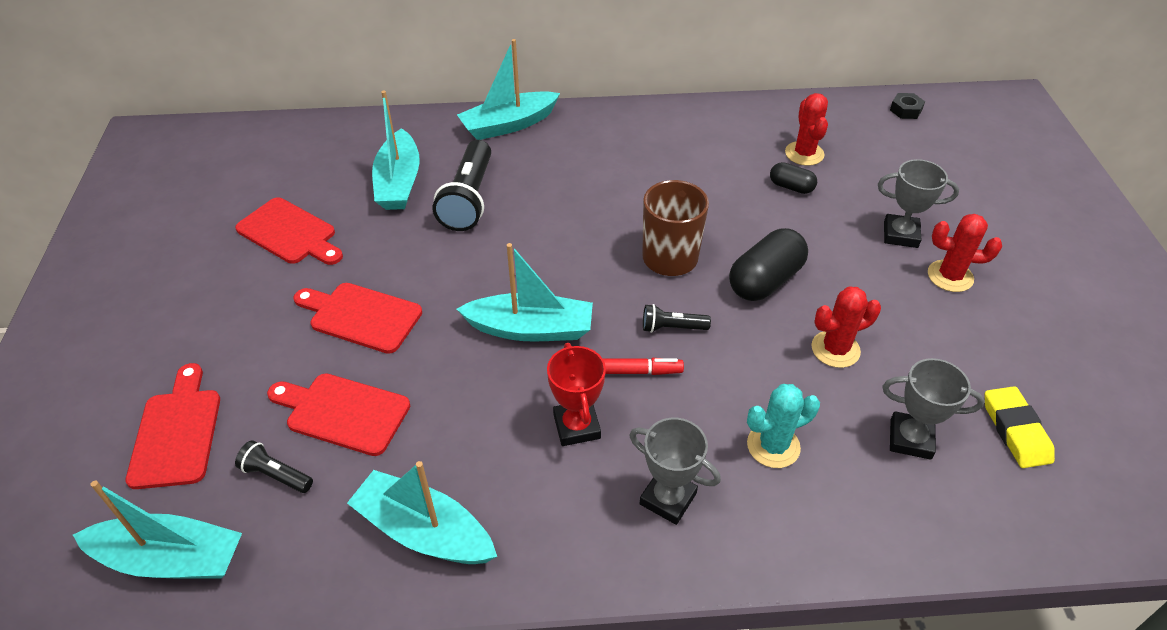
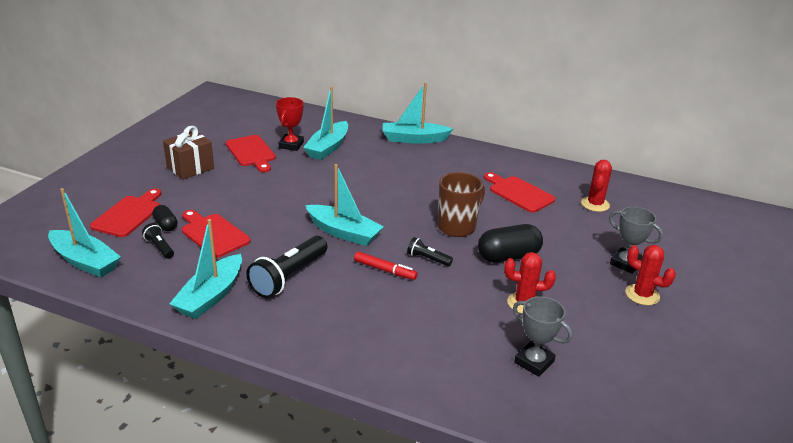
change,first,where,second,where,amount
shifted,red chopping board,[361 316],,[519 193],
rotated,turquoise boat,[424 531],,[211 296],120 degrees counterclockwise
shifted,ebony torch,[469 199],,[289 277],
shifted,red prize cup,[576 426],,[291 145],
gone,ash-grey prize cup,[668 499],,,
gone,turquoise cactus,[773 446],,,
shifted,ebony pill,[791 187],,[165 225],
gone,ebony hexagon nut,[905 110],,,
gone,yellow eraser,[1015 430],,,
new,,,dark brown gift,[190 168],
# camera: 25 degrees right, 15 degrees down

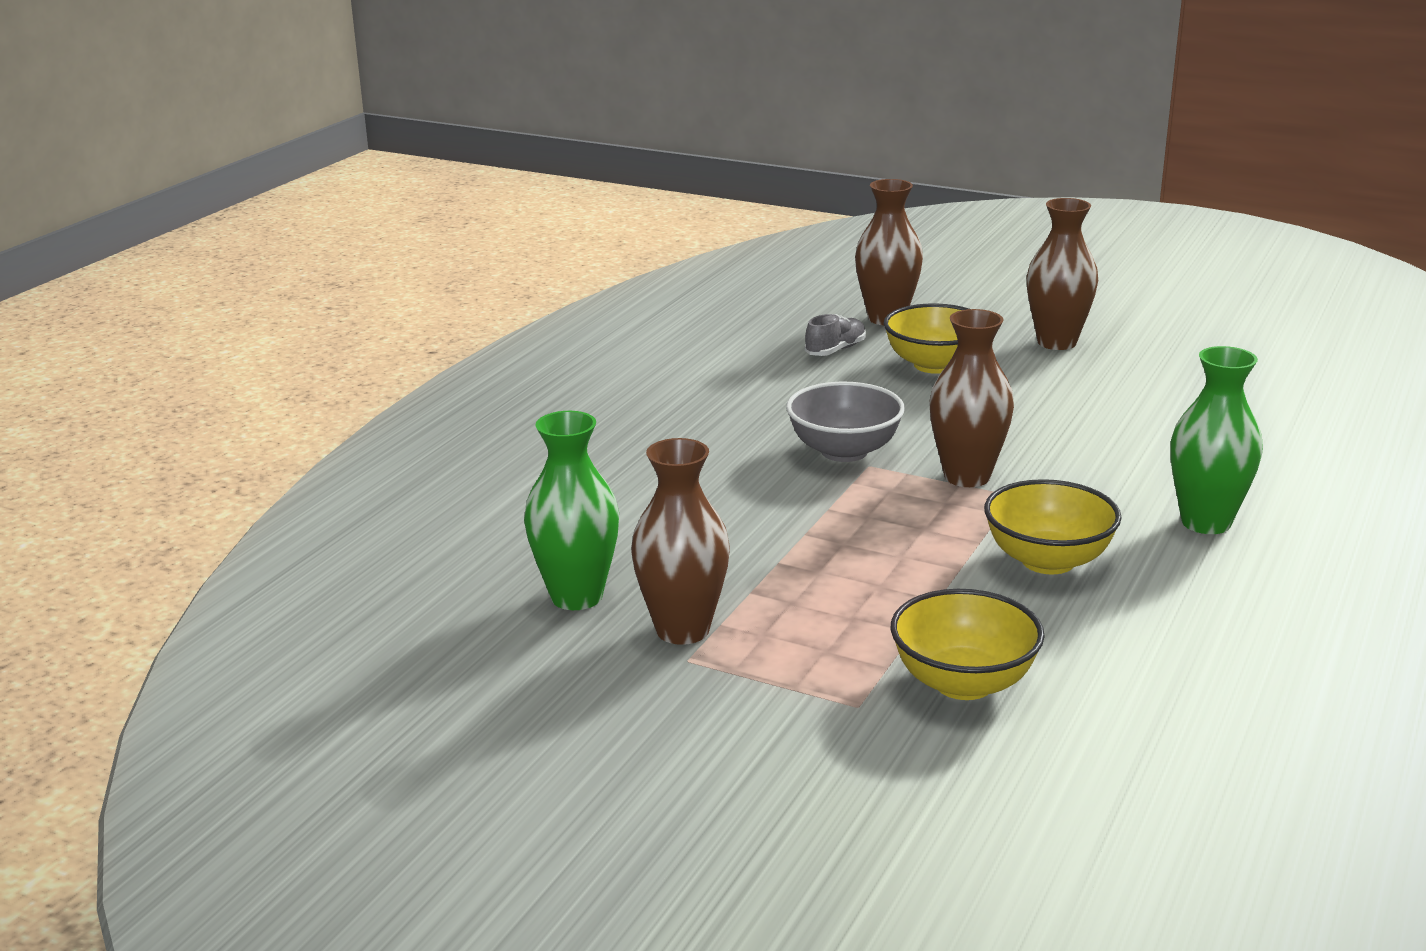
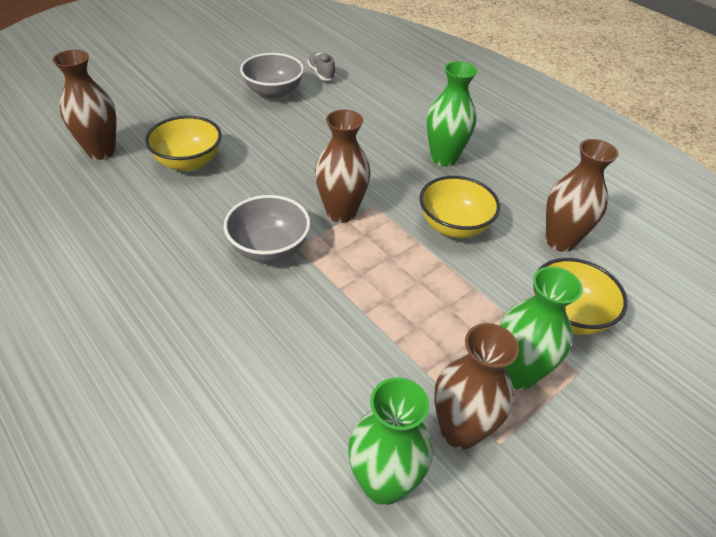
change,first,where,second,where,amount
shifted,ash-grey lace-up shoe,[835 350],,[321 73],
shifted,dark brown flower vase,[1056 342],,[560 241],
new,,,ash-grey deep dish,[273 92],
new,,,leaf-green flower vase,[517 374],
# camera: 70 degrees left, 20 degrees up

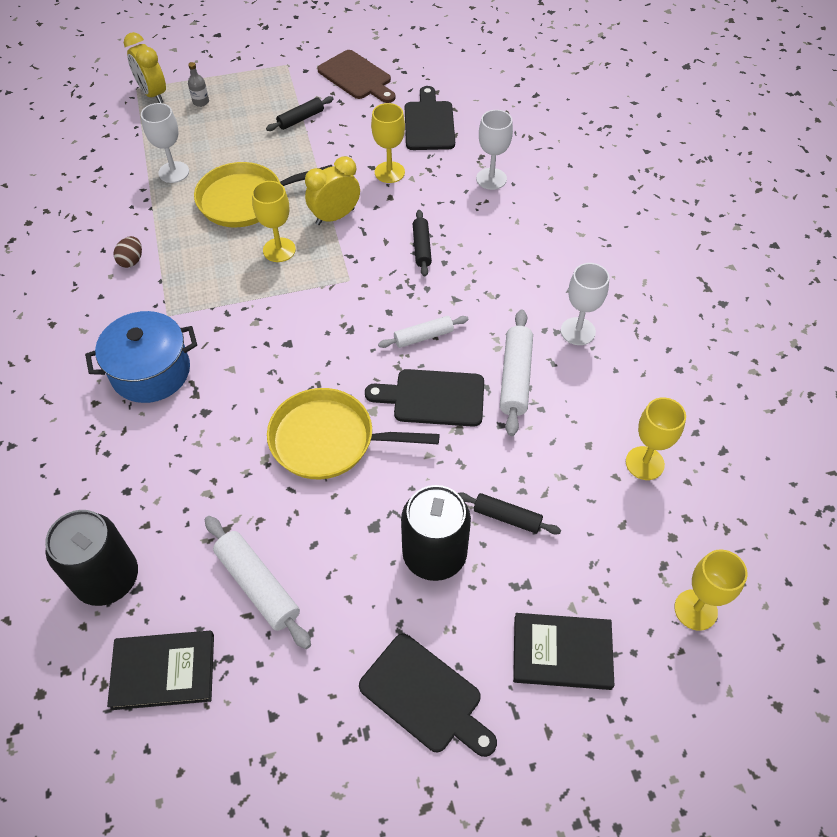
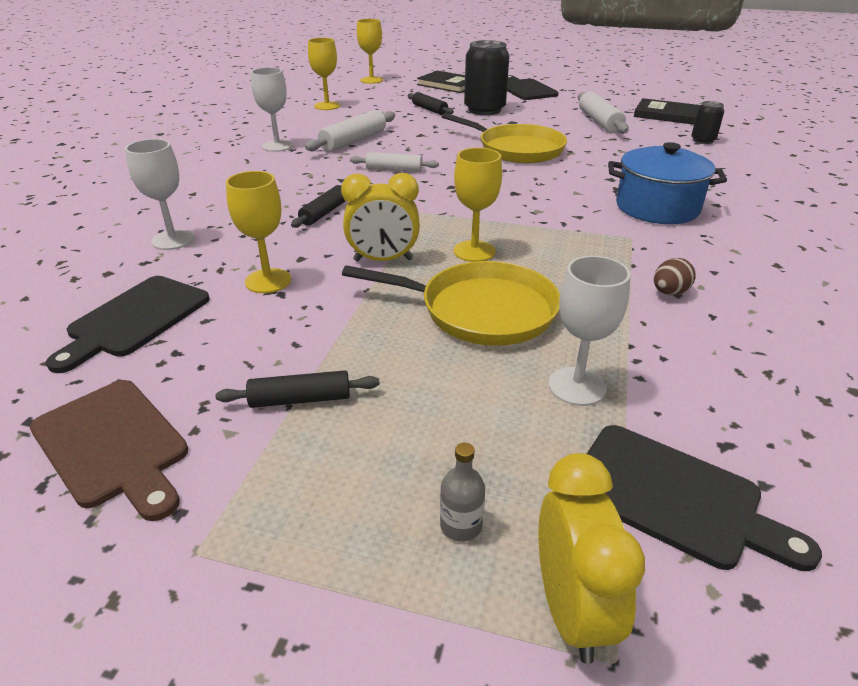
change,first,where,second,where,amount
scaled,ebony can,[107 578],,[703 140],x0.52
rotated,dark brown chopping board,[357 77],,[113 445],150 degrees clockwise
shifted,ebony chopping board,[433 398],,[674 497],
# camera: 150 degrees left, 20 degrees down

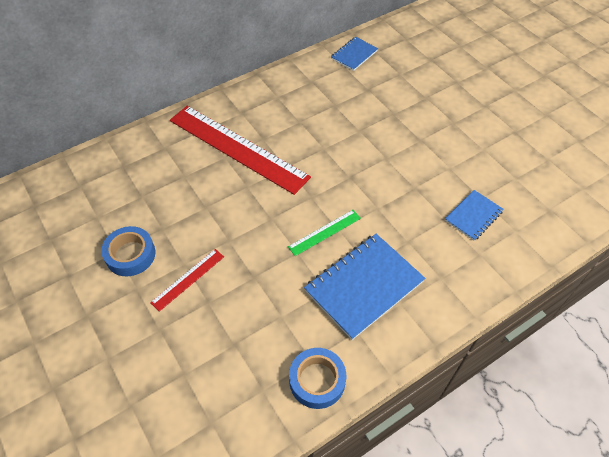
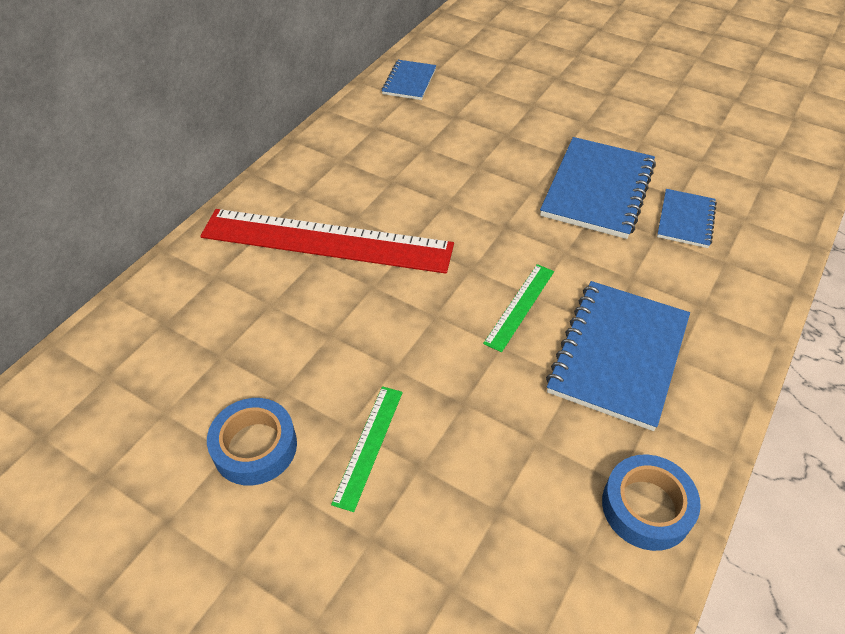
change,first,where,second,where,amount
repainted,red ruler,[188 279],leaf-green ruler,[368 445],
new,,,cobalt notepad,[598 190],
# camera: 25 degrees left, 5 degrees down

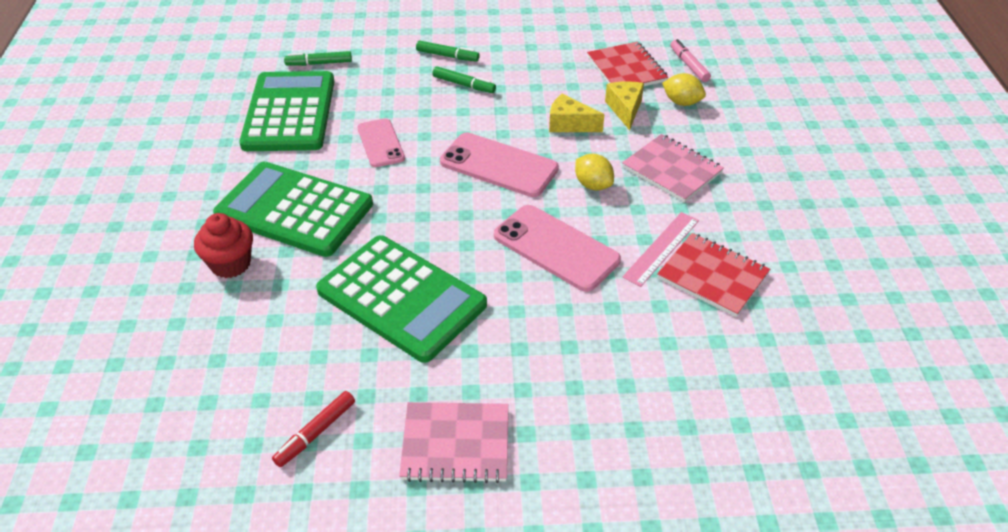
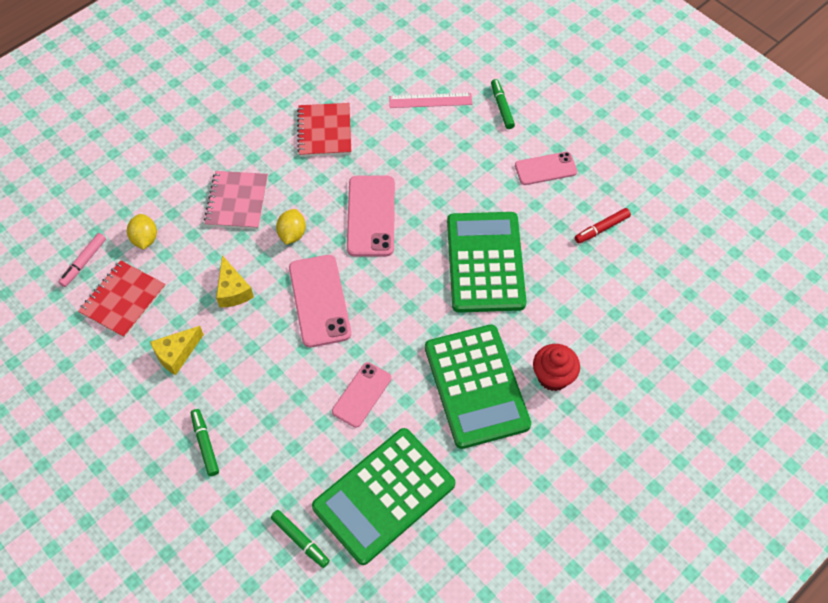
change,first,where,second,where,amount
rotated,red marker pen,[315 433],,[601 228],150 degrees clockwise
swapped,rose-pink notepad,[455 444],rose-pink mobile phone,[545 169],
shifted,leaf-green marker pen,[464 85],,[502 107],
shifted,yellow cheese wedge,[625 109],,[176 354],
shifted,rose-pink ruler,[661 248],,[430 100],
# camera: 130 degrees left, 15 degrees up

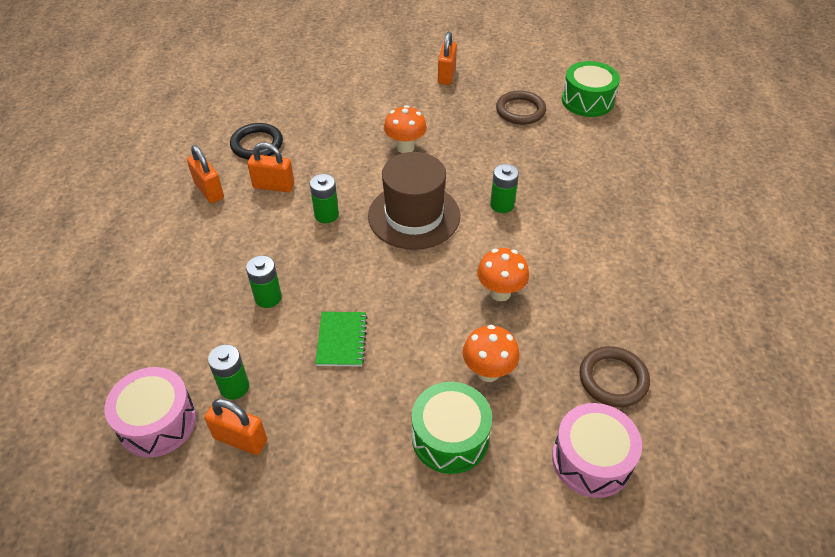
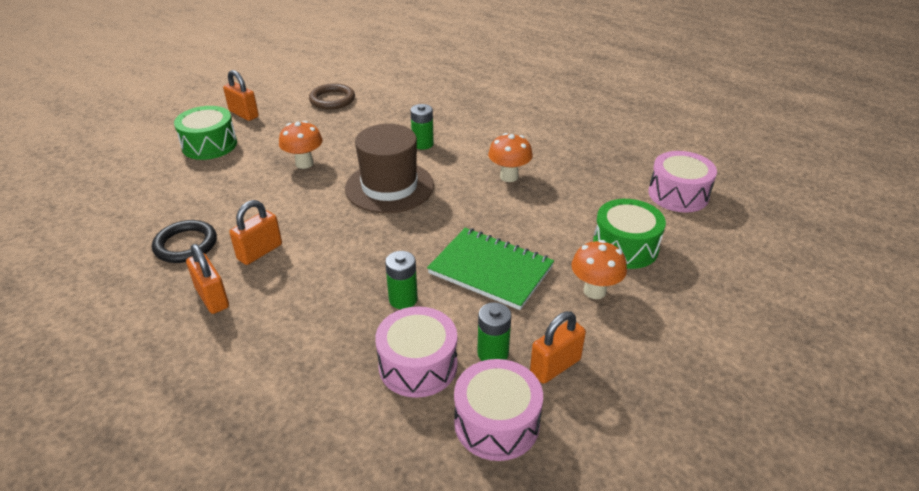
change,first,where,second,where,amount
rotated,orange-coloured padlock,[209 190],,[212 298],60 degrees clockwise
gone,leaf-green power cell,[326 215],,,
scaled,leaf-green notepad,[341 340],,[490 270],x1.68
shifted,orange-coloured toadstool,[488 372],,[594 291],
shifted,leaf-green toy drum,[587 101],,[209 145],
gone,dark brown hoop,[613 379],,,
new,,,rose-pink toy drum,[418 365],
# camera: 60 degrees left, 10 degrees down

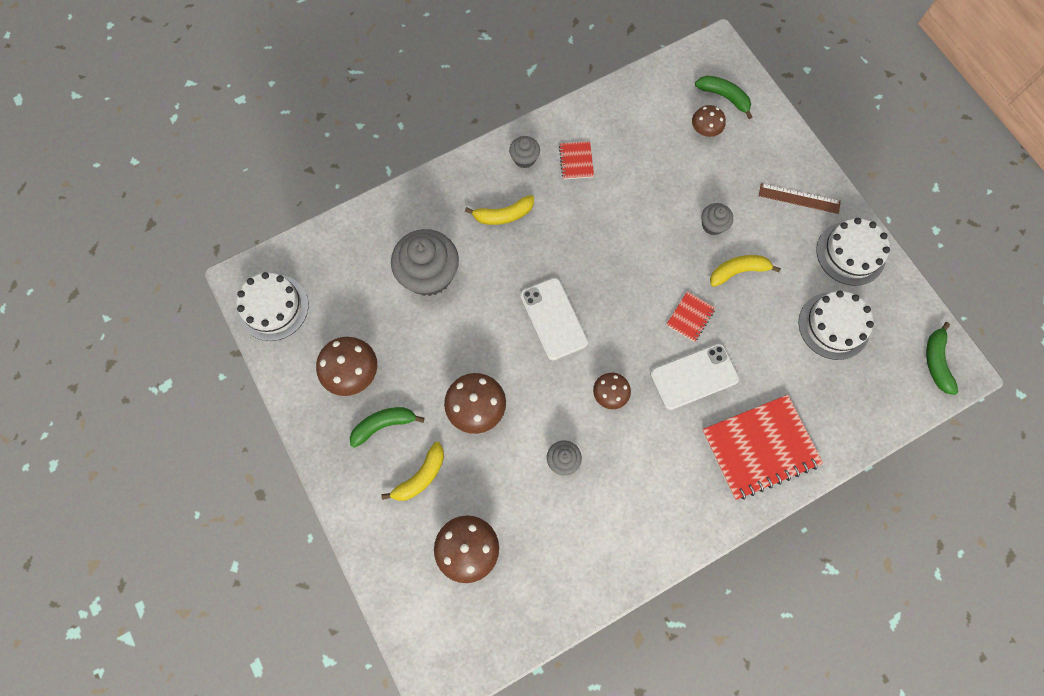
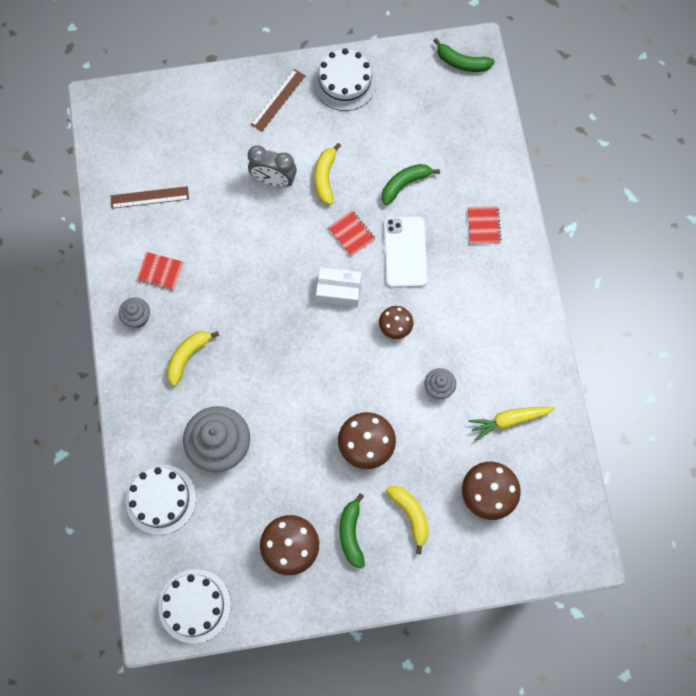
change,first,where,second,where,amount
rotated,yellow banana,[503 215],,[188 357],150 degrees counterclockwise
gone,snow-white mobile phone,[553 318],,,
gone,dark brown toadstool,[705 130],,,
shifted,leaf-green banana,[724 97],,[405 184],
swapped,ash-grey muffin,[713 225],ash-grey clock,[274 180],
scaled,red notepad,[760 447],,[483 225],x0.46
shifted,snow-white layer cake,[833 326],,[161 499],
new,,,dark brown ruler,[149 197],
new,,,snow-white package,[338 290],
new,,,yellow toy carrot,[509 421],
# camera: 70 degrees left, 0 degrees up

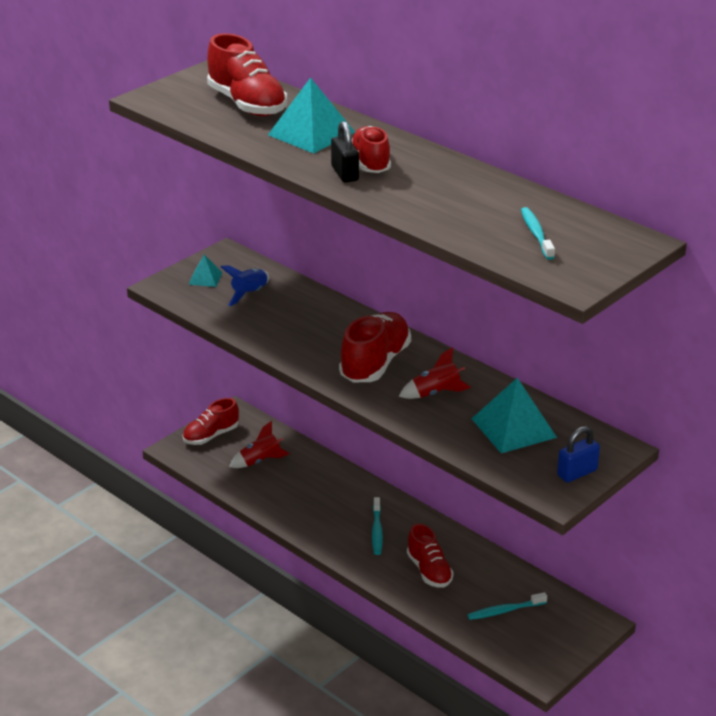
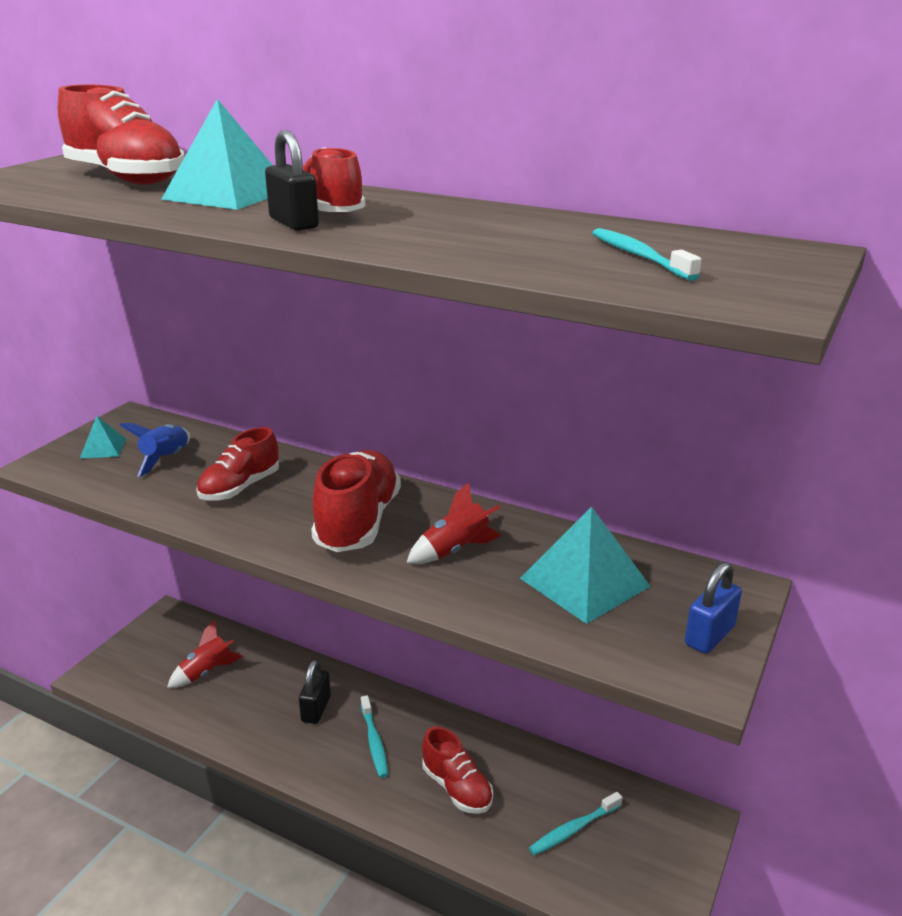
change,first,where,second,where,amount
shifted,red lace-up shoe,[211 436],,[240 488],
new,,,ebony padlock,[316 709],
# camera: 15 degrees left, 5 degrees down

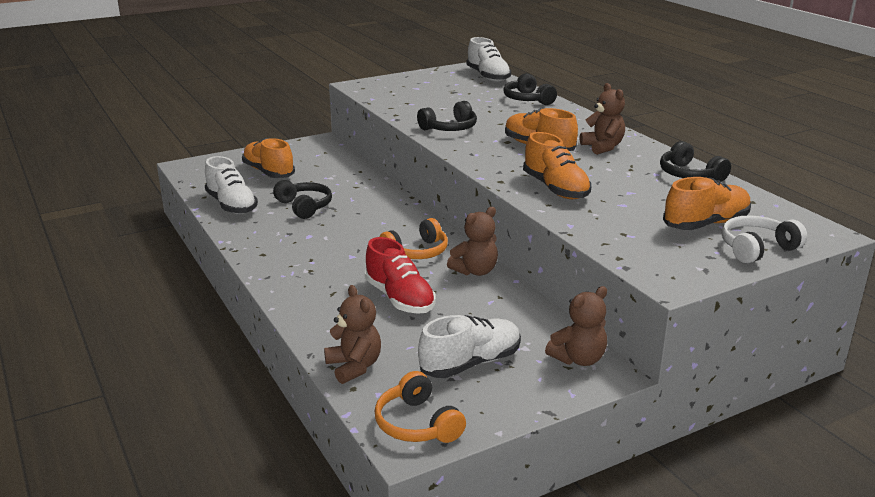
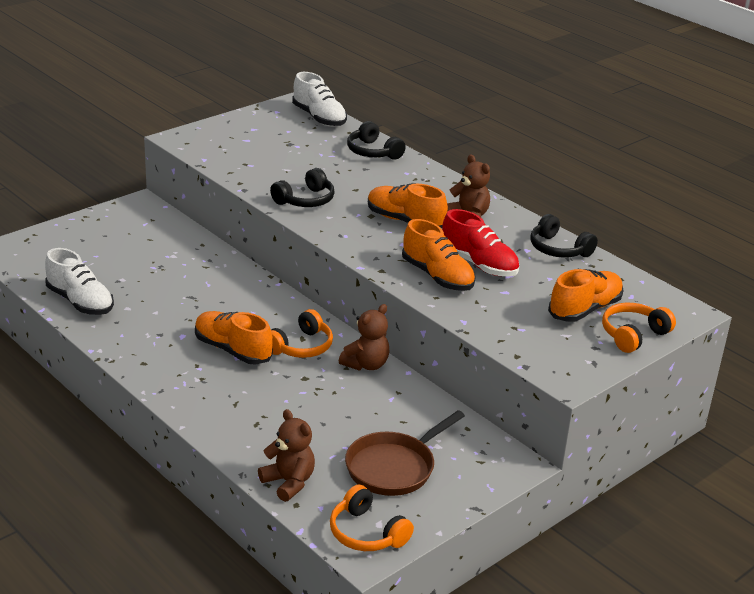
change,first,where,second,where,amount
shifted,orange-coloured lace-up shoe,[268 172],,[232 350],
gone,ebony over-ear headphones,[304 207],,,
shifted,red lace-up shoe,[400 298],,[479 264],
swapped,snow-white lace-up shoe,[471 363],dark brown skillet,[394 467],
gone,dark brown teddy bear,[578 359],,,
repainted,snow-white over-ear headphones,[757 249],orange-coloured over-ear headphones,[633 335],
# camera: 15 degrees left, 5 degrees up

